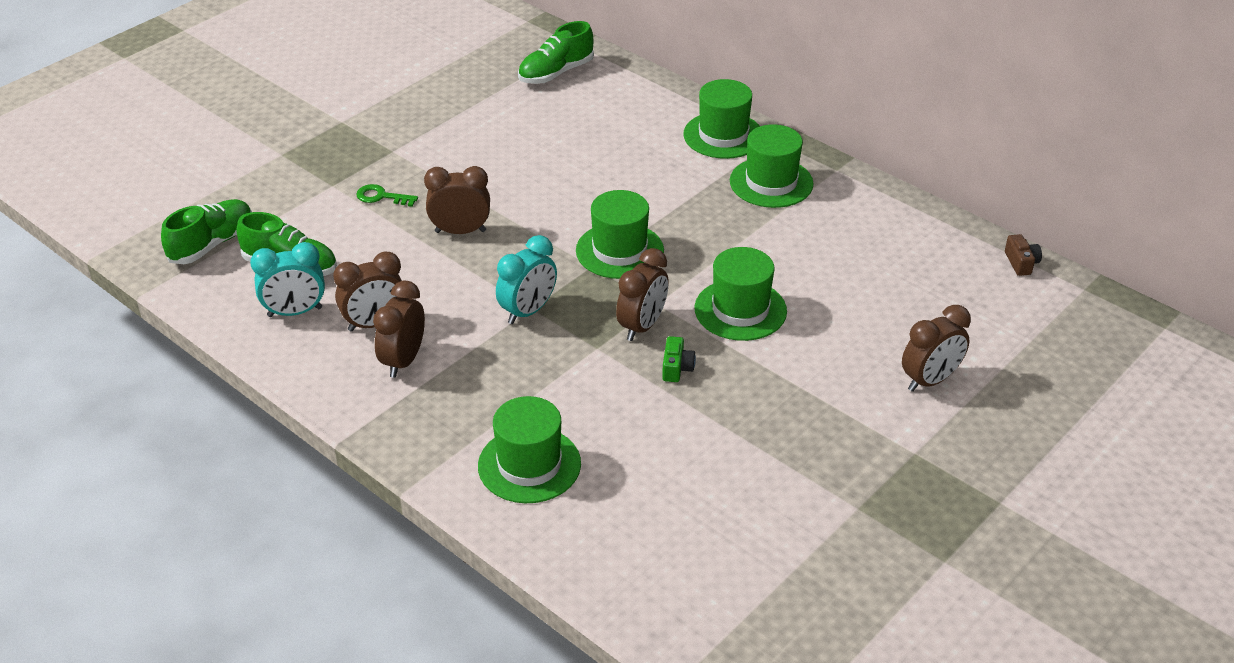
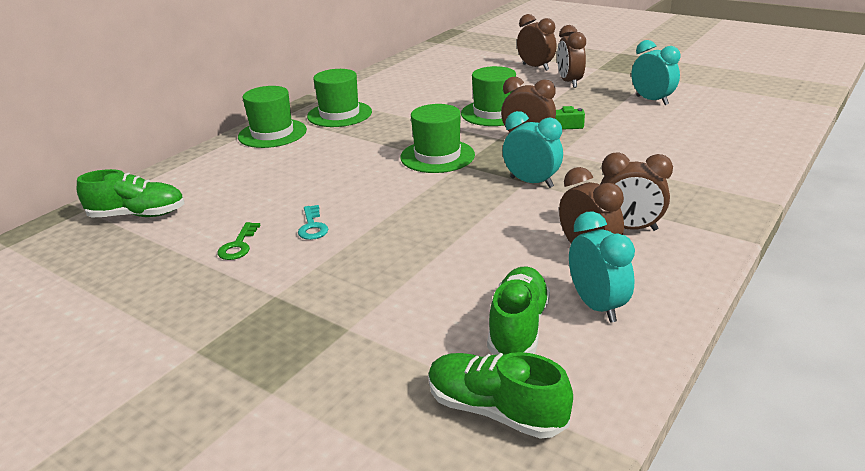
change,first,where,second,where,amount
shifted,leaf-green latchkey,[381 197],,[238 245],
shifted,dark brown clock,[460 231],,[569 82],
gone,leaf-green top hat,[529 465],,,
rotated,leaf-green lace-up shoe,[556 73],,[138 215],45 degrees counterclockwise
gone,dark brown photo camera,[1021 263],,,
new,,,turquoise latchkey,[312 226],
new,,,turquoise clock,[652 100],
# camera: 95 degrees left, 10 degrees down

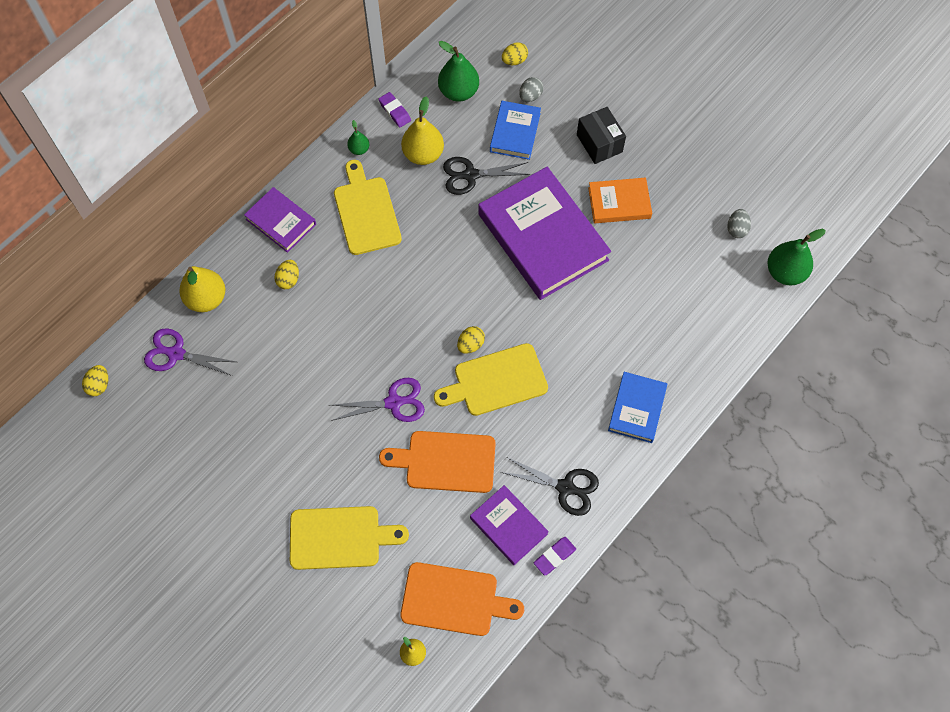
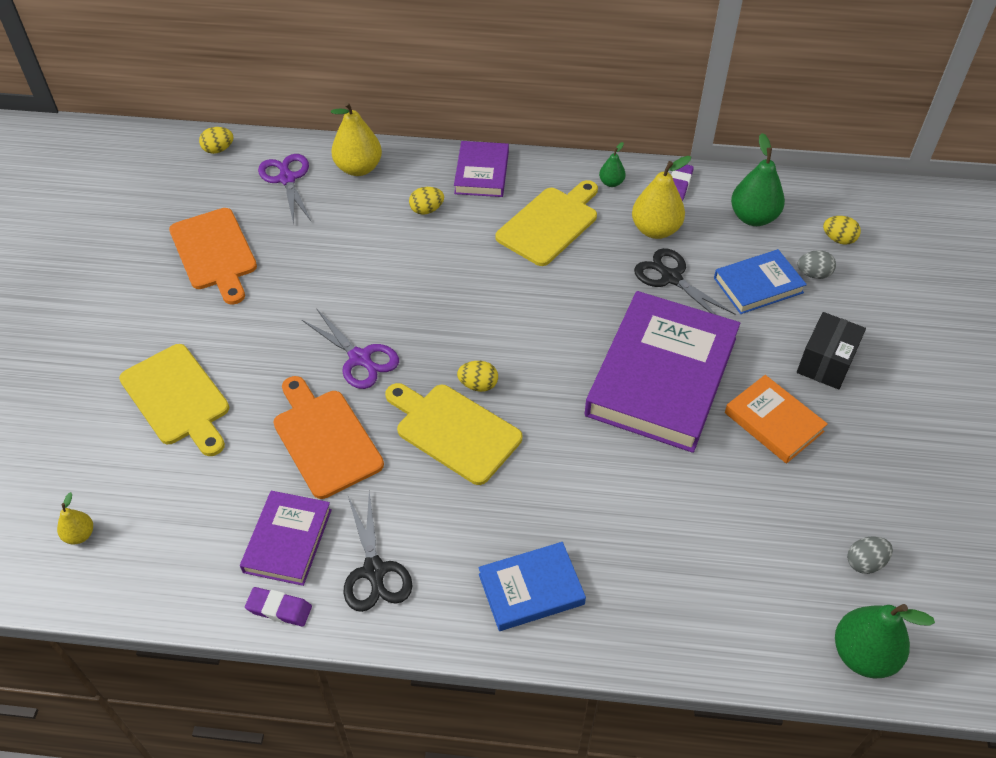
change,first,where,second,where,amount
shifted,orange-coloured chopping board,[454 600],,[214 253],
# camera: 55 degrees right, 15 degrees down

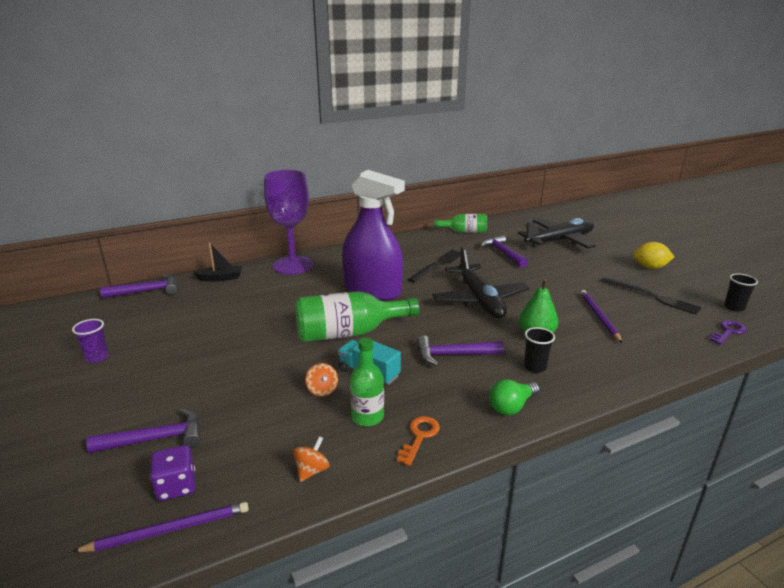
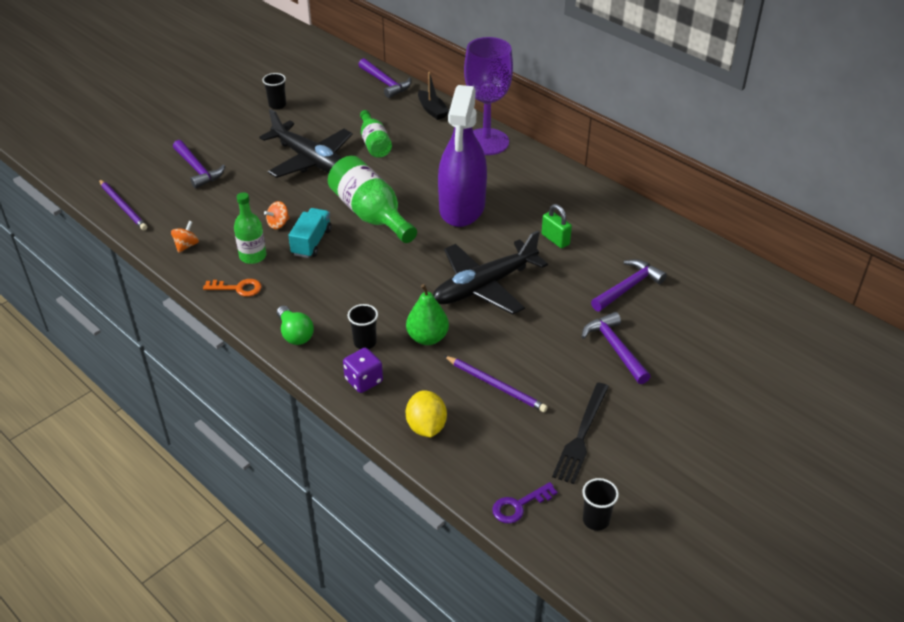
change,first,where,second,where,amount
repainted,purple beaker,[97 357],ebony beaker,[277 105],
shifted,purple game die,[176 486],,[364 380],
rotated,orange-coloured toy top,[312 470],,[186 246],75 degrees counterclockwise
swapped,ebony fork,[437 265],leaf-green padlock,[555 239],
shifted,purple claw hammer,[453 355],,[615 348],
shifted,leaf-green drink bottle,[464 232],,[374 143],
rotated,leaf-green bulb,[511 406],,[295 334],150 degrees counterclockwise
shifted,ebony aeroplane,[560 241],,[311 160],
rotated,purple pencil,[599 317],,[496 385],60 degrees clockwise
shifted,yellow citrus fruit,[650 267],,[426 427],
rotated,purple latchkey,[728 332],,[519 506],120 degrees clockwise
# camera: 70 degrees right, 15 degrees up

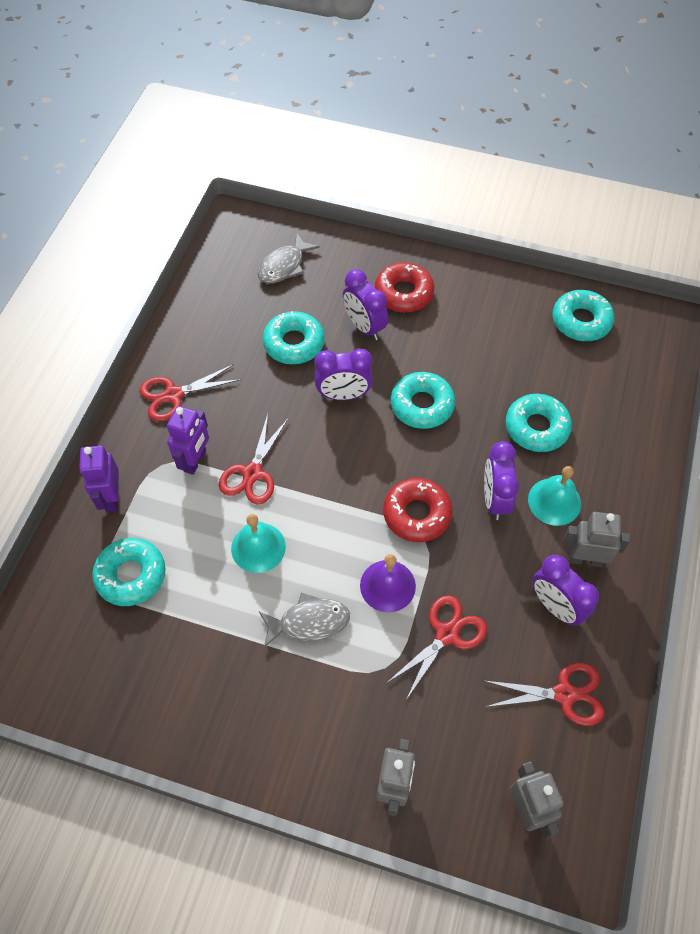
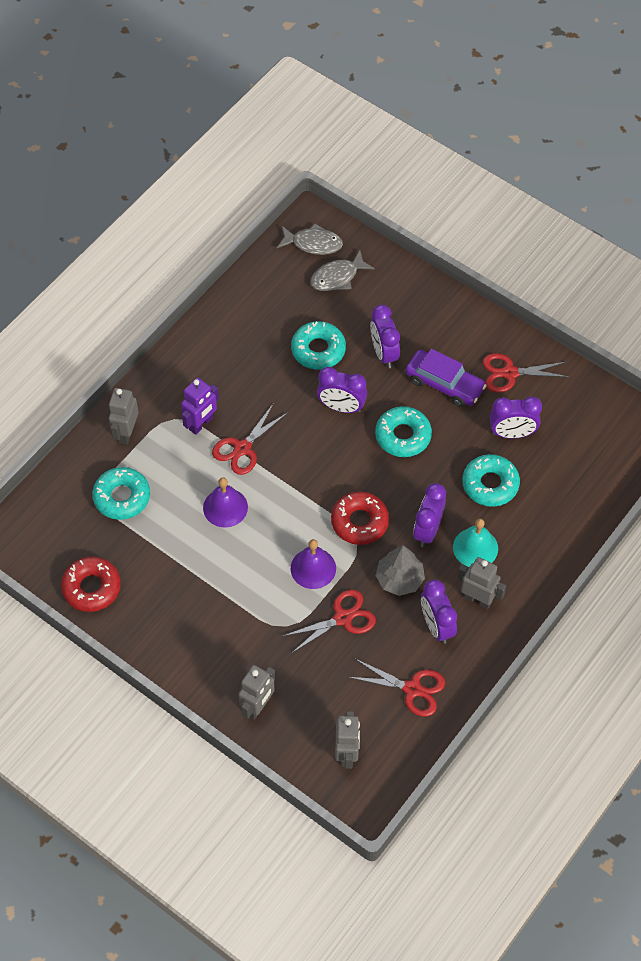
change,first,where,second,where,amount
repainted,purple toy robot,[111 497],ash-grey toy robot,[126 433],
shifted,red pair of scissors,[173 395],,[509 373],
repainted,turquoise school bell,[258 547],purple school bell,[225 507],
shifted,ash-grey toy fish,[309 622],,[313 243],
shifted,red glazed donut,[404 293],,[91 587],
gone,turquoise glazed donut,[581 321],,,
new,,,ash-grey toy tree,[399 579],
new,,,purple car,[444 384],
new,,,purple clock,[512 433],
# camera: 20 degrees right, 0 degrees up

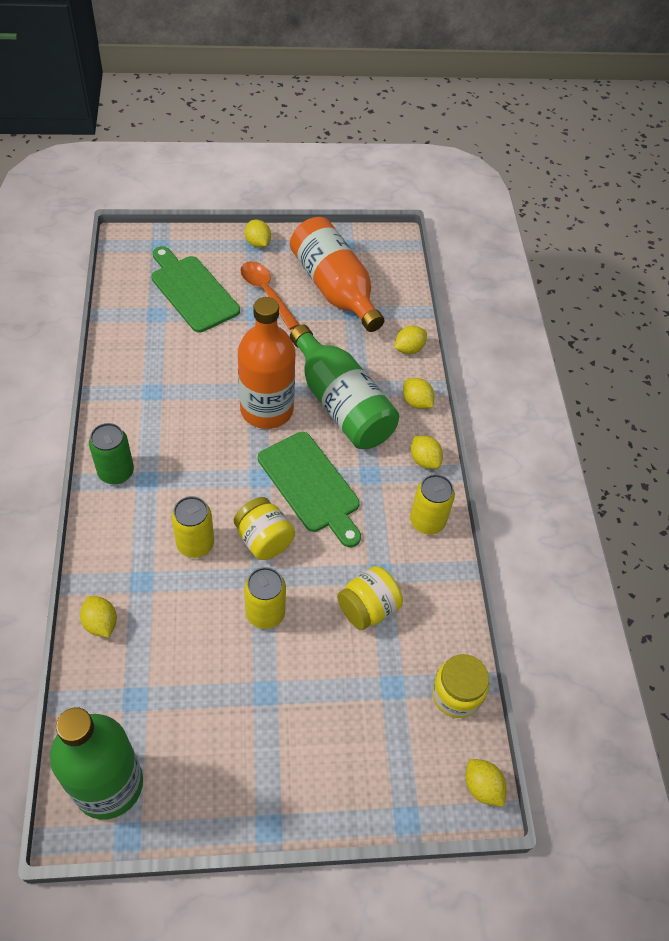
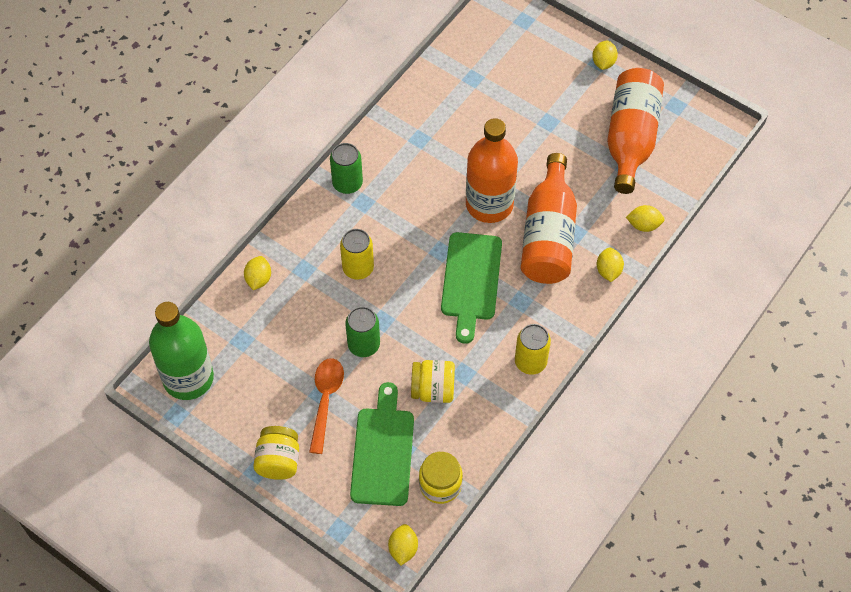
change,first,where,second,where,amount
shifted,leaf-green chopping board,[192 291],,[383 451],
shifted,yellow jam jar,[264 540],,[278 461],
shifted,orange-coloured tablespoon,[266 293],,[325 400],
repainted,yellow can,[265 613],leaf-green can,[364 345],
repainted,leaf-green drink bottle,[341 404],orange-coloured drink bottle,[548 235],
gone,yellow citrus fruit,[424 460],,,
# camera: 45 degrees right, 5 degrees up

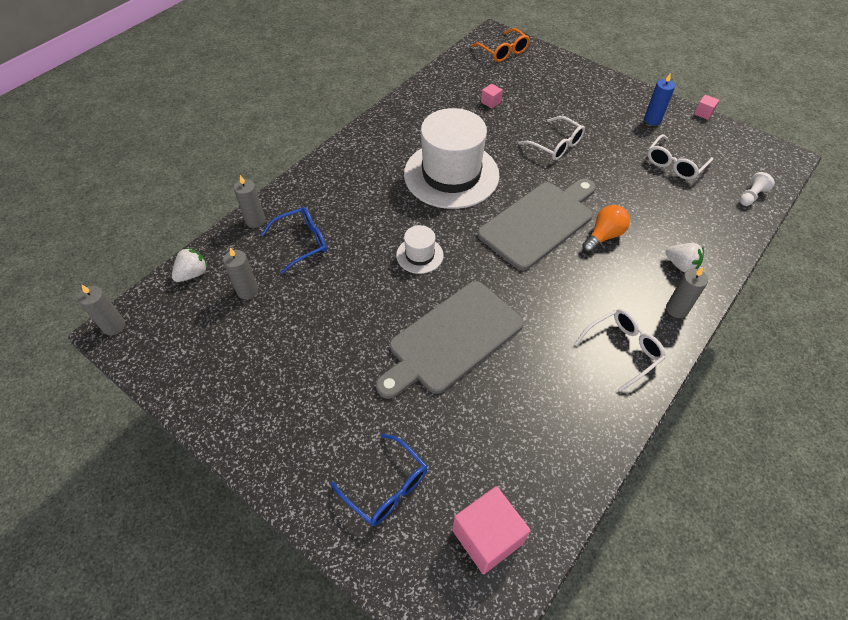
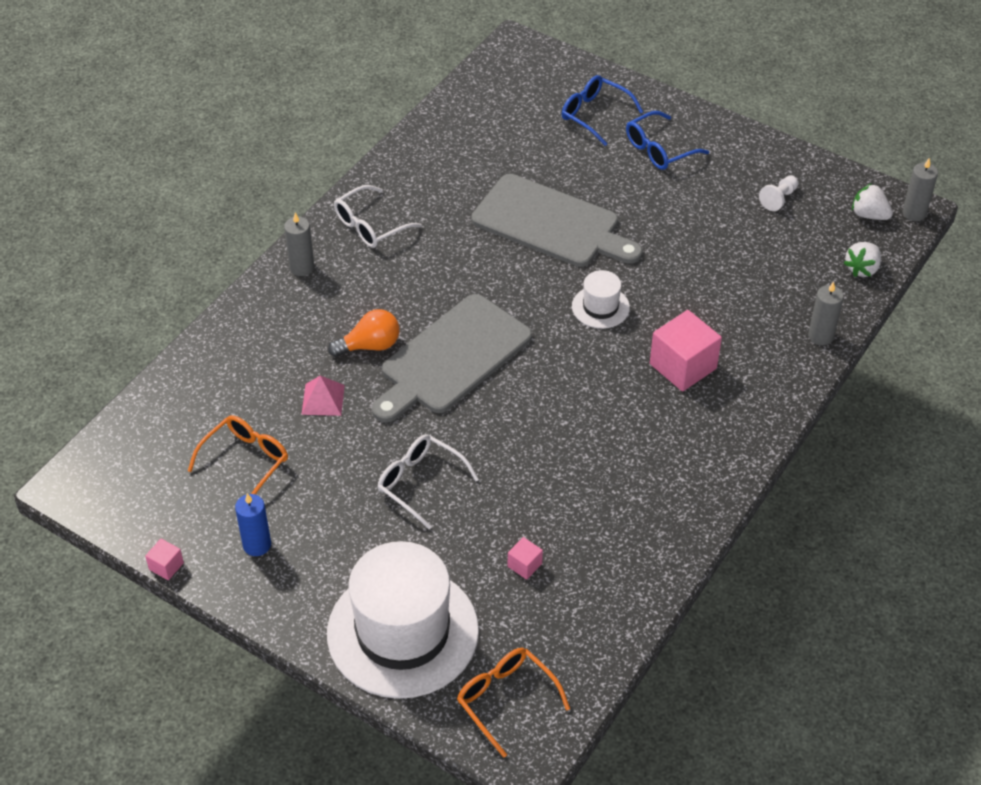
change,first,where,second,where,amount
gone,ash-grey pillar candle,[247 291],,,
shifted,cobalt spectacles,[302 242],,[659 149],
rotated,ash-grey chopping board,[451 339],,[551 223],75 degrees clockwise
shifted,snow-white top hat,[451 174],,[403 632],
shifted,rose-pink block,[487 537],,[683 366],
rotated,orange-coloured bulb,[604 236],,[370 345],150 degrees counterclockwise
repainted,snow-white spectacles,[675 164],orange-coloured spectacles,[245 461],
shifted,snow-white toy strawberry,[681 265],,[869 215],
shifted,snow-white pawn,[751 196],,[779 199],
new,,,rose-pink solid pyramid,[323 399],
# camera: 175 degrees right, 5 degrees down

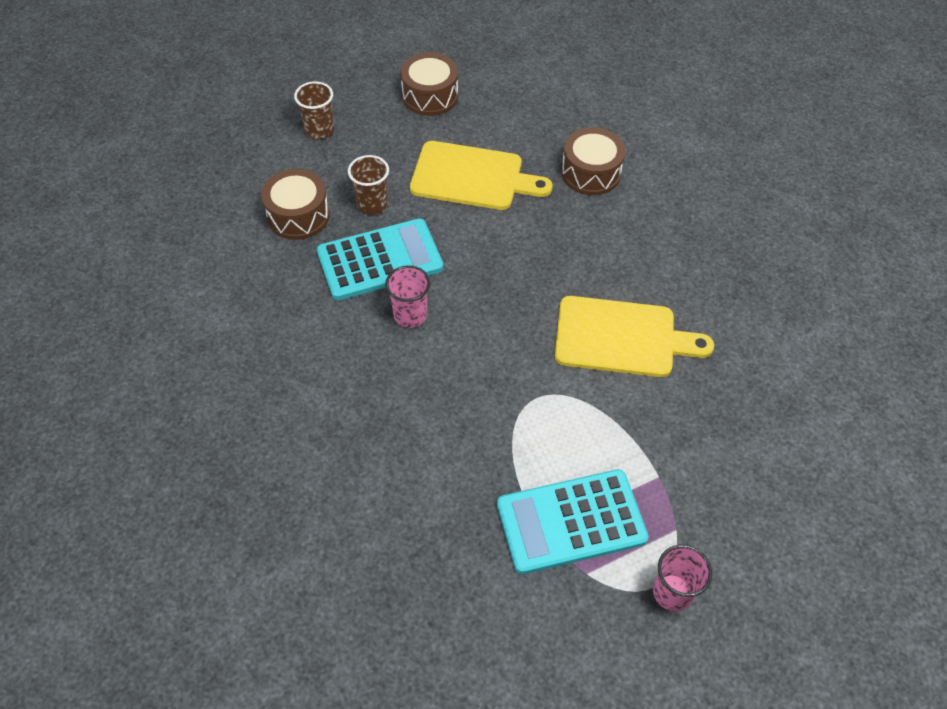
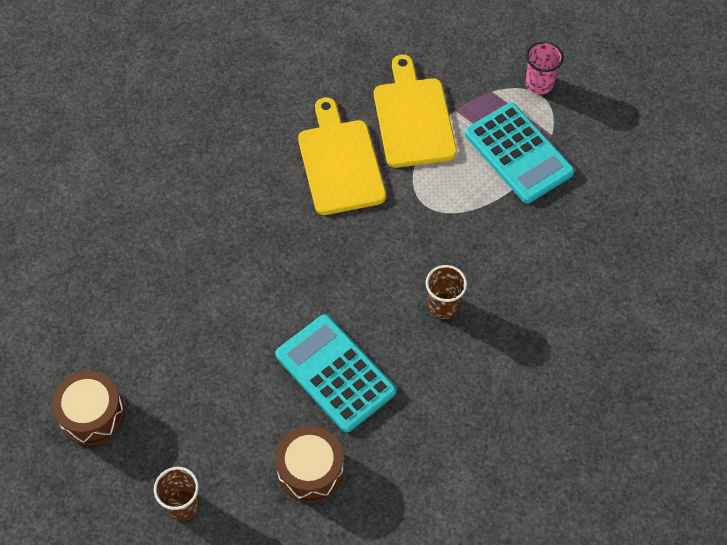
change,first,where,second,where,amount
shifted,dark brown beaker,[372 204],,[443 306],
gone,rose-pink beaker,[410 315],,,
shifted,yellow chopping board,[472 177],,[413 118],
gone,dark brown toy drum,[590 173],,,
# camera: 110 degrees left, 5 degrees up

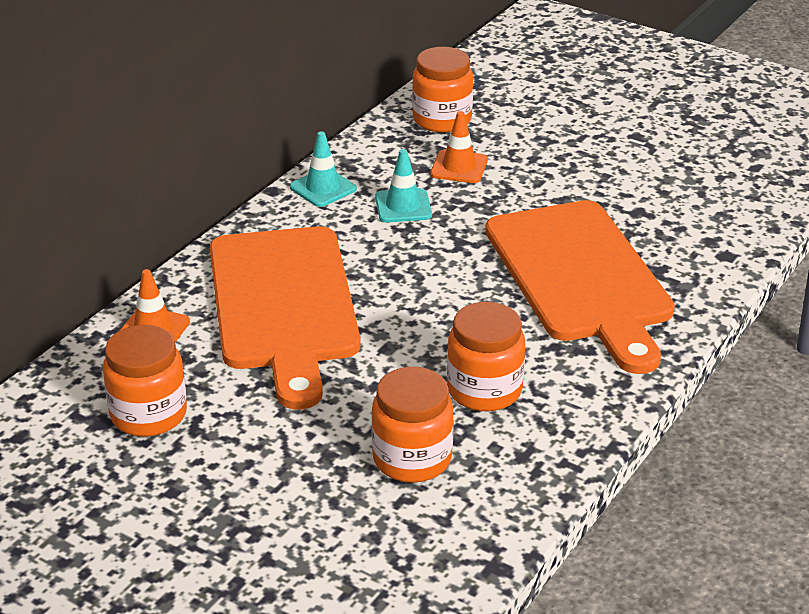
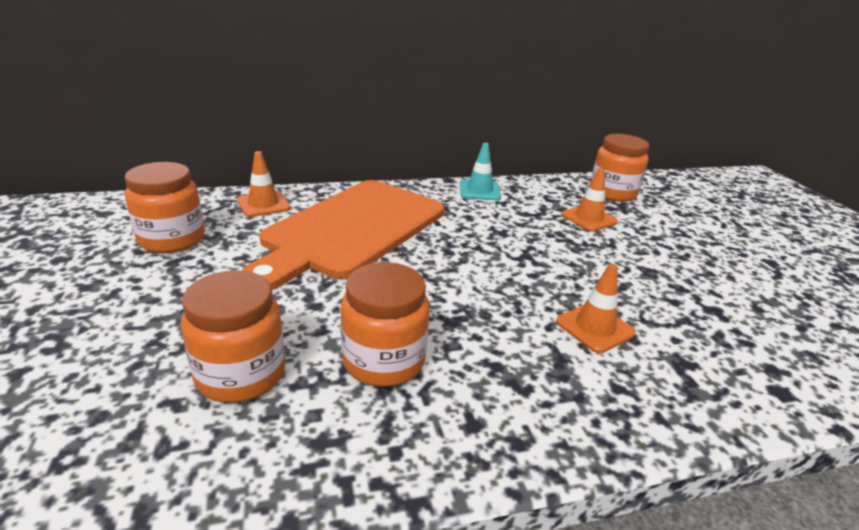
change,first,where,second,where,amount
gone,turquoise road cone,[403 206],,,
swapped,orange-coloured chopping board,[580 277],orange-coloured road cone,[594 327],
# camera: 40 degrees right, 5 degrees down

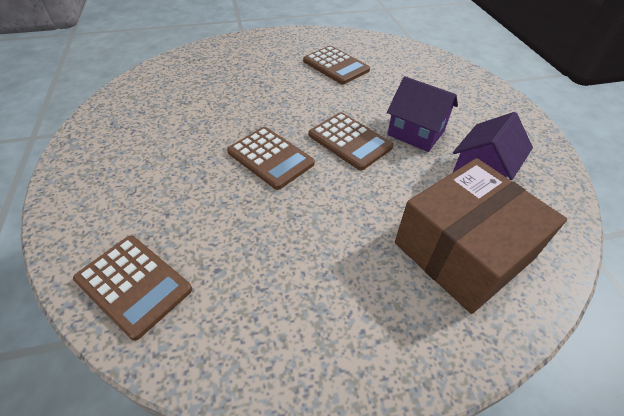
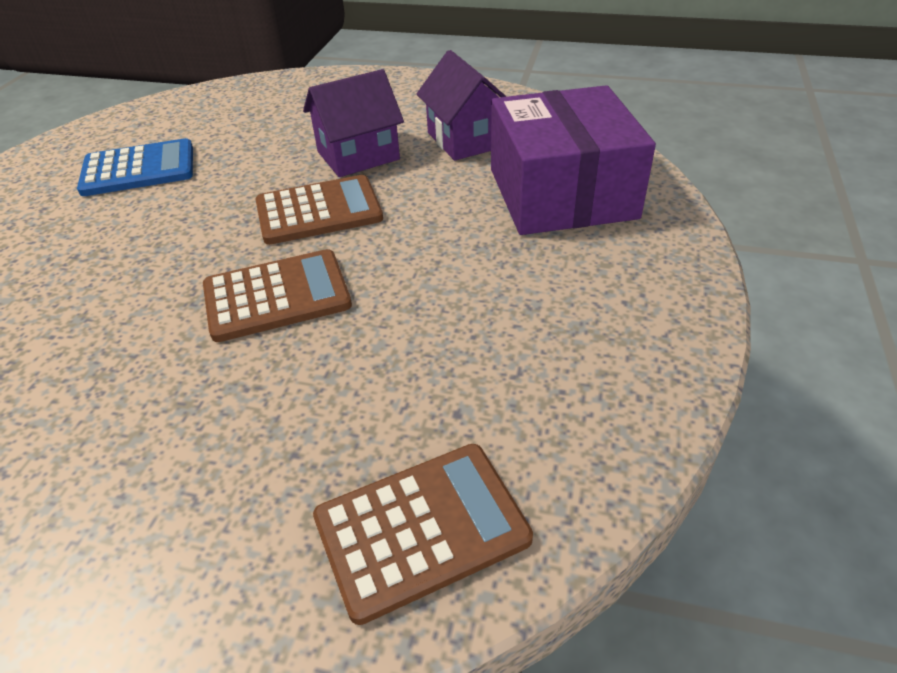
change,first,where,second,where,amount
repainted,dark brown adding machine,[335 66],cobalt adding machine,[138 169],
repainted,dark brown package,[463 251],purple package,[561 193],
# camera: 60 degrees left, 5 degrees down

